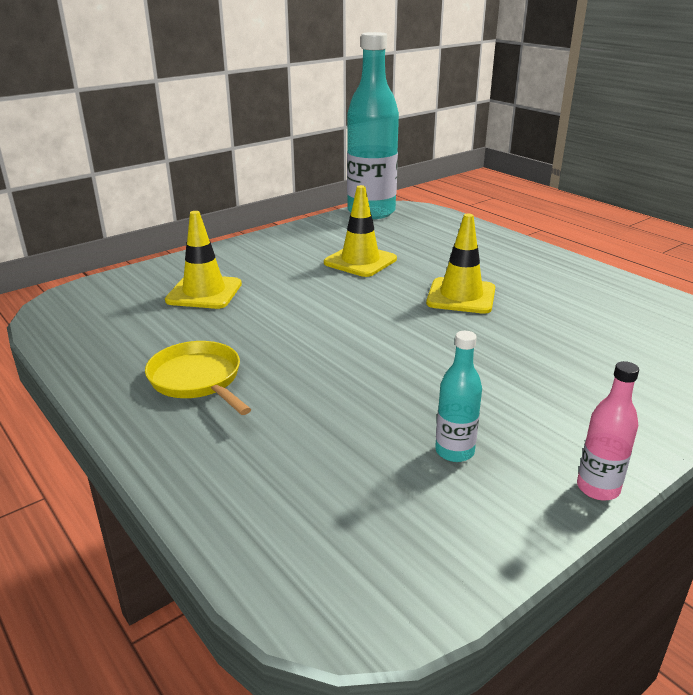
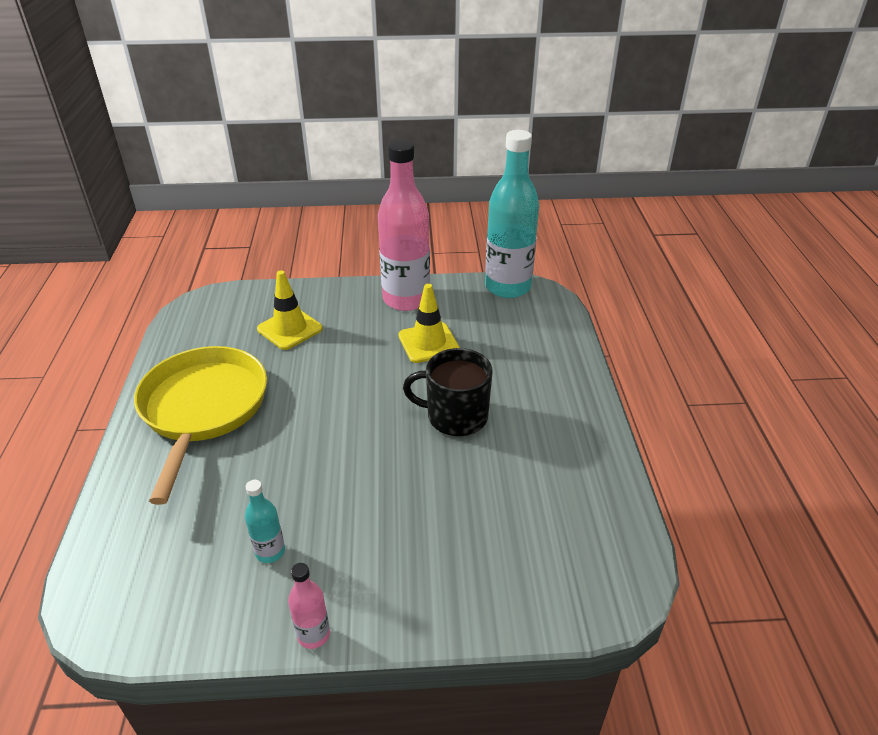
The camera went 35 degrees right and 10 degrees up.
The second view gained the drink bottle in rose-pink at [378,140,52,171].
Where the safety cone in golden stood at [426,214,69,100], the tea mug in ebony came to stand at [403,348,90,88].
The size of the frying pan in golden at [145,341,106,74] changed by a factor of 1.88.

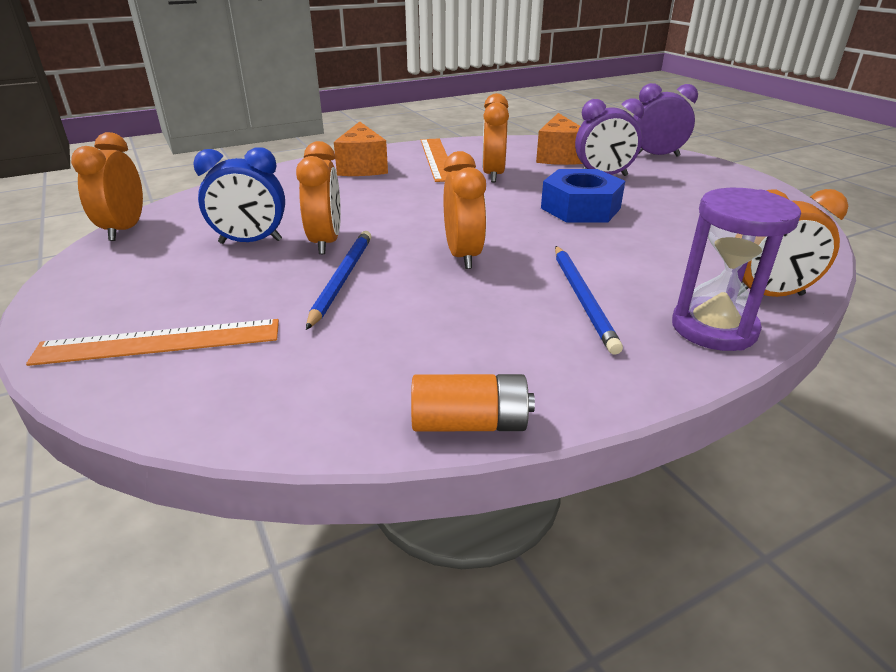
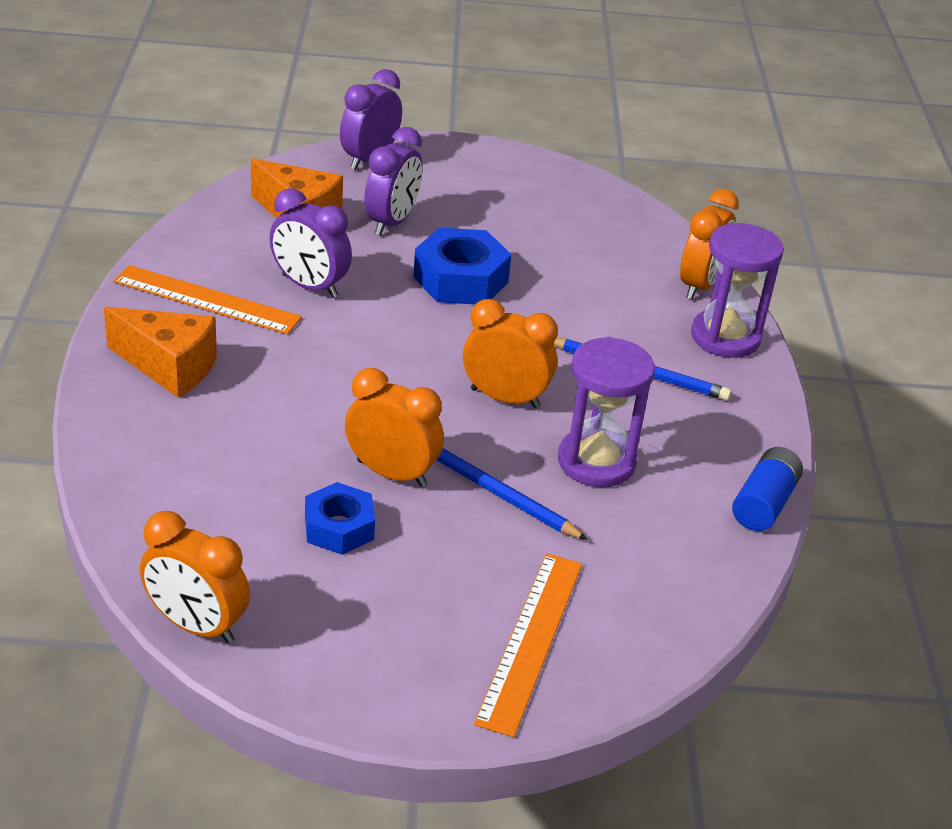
The camera went 65 degrees left and 5 degrees up.
The second view gained the sand timer in purple at [558,337,97,150].
Where the alarm clock in cobalt stood at [193,147,92,97], the hex nut in cobalt came to stand at [305,482,70,73].
What was the AA battery in orange-coloured at [411,374,124,58] turned into the AA battery in cobalt at [732,447,71,84].
What was the alarm clock in orange-coloured at [482,93,27,90] turned into the alarm clock in purple at [270,188,82,110].

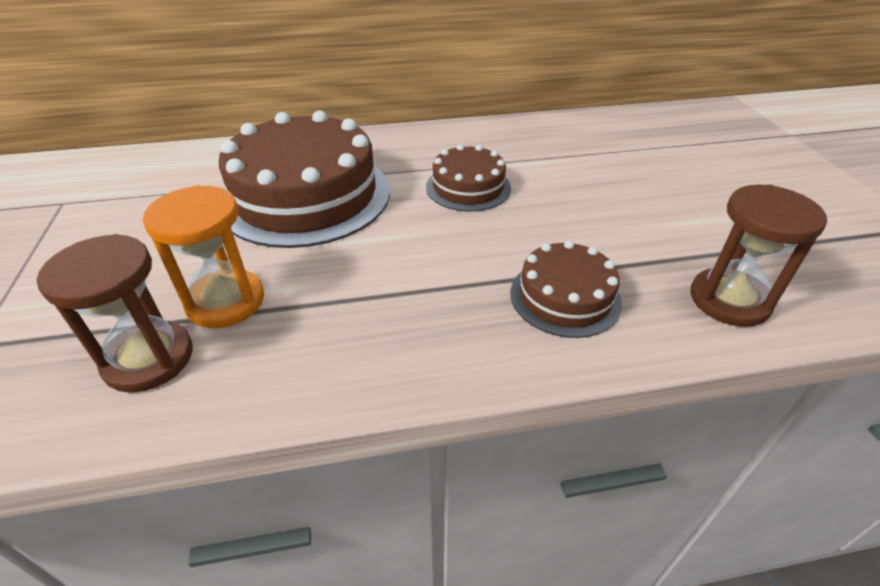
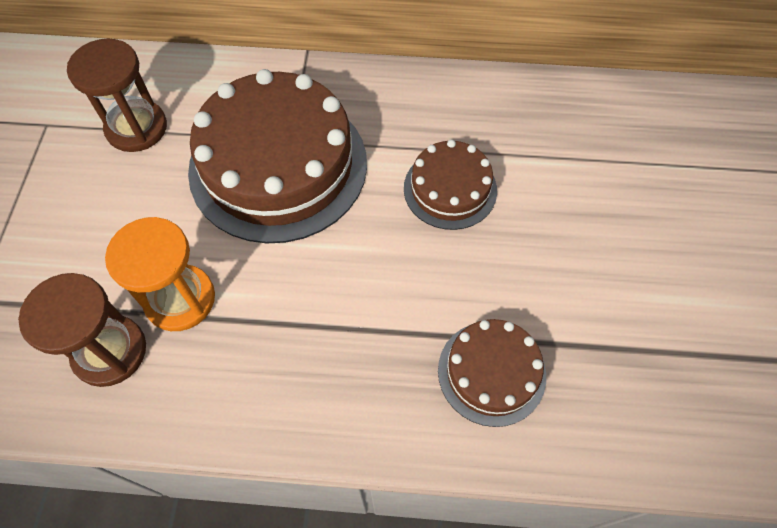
The camera went 15 degrees right and 20 degrees up.
The sand timer in russet ended up elsewhere, having gone from [690,185,137,142] to [67,39,100,113].

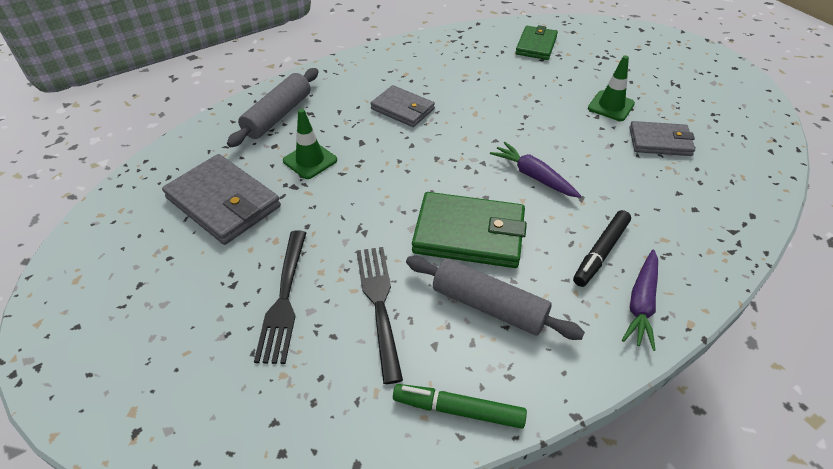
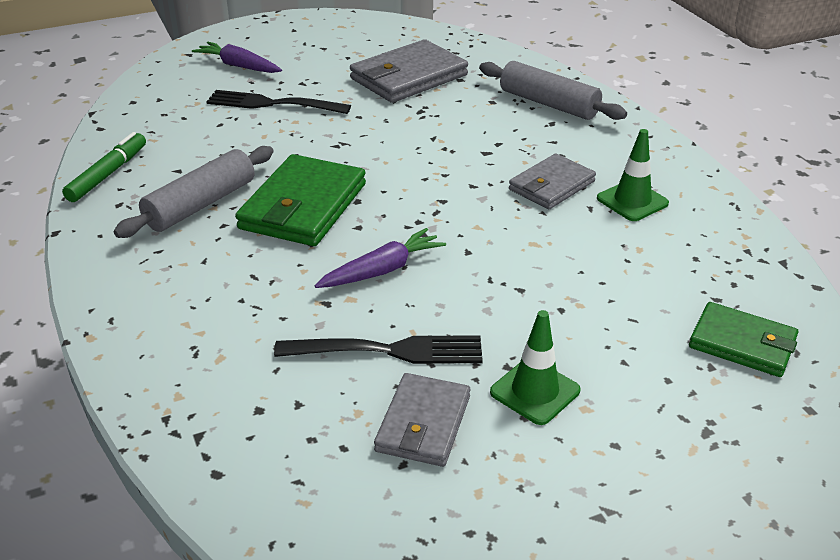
The camera went 100 degrees right and 10 degrees down.
The second view lost the marker pen in ebony at [573,210,58,77].
The safety cone in leaf-green ended up elsewhere, having gone from [283,109,54,70] to [597,129,72,92].
The dinner fork in ebony ended up elsewhere, having gone from [356,247,47,137] to [274,335,209,29].
The root vegetable in purple ended up elsewhere, having gone from [622,250,36,101] to [192,42,90,31].

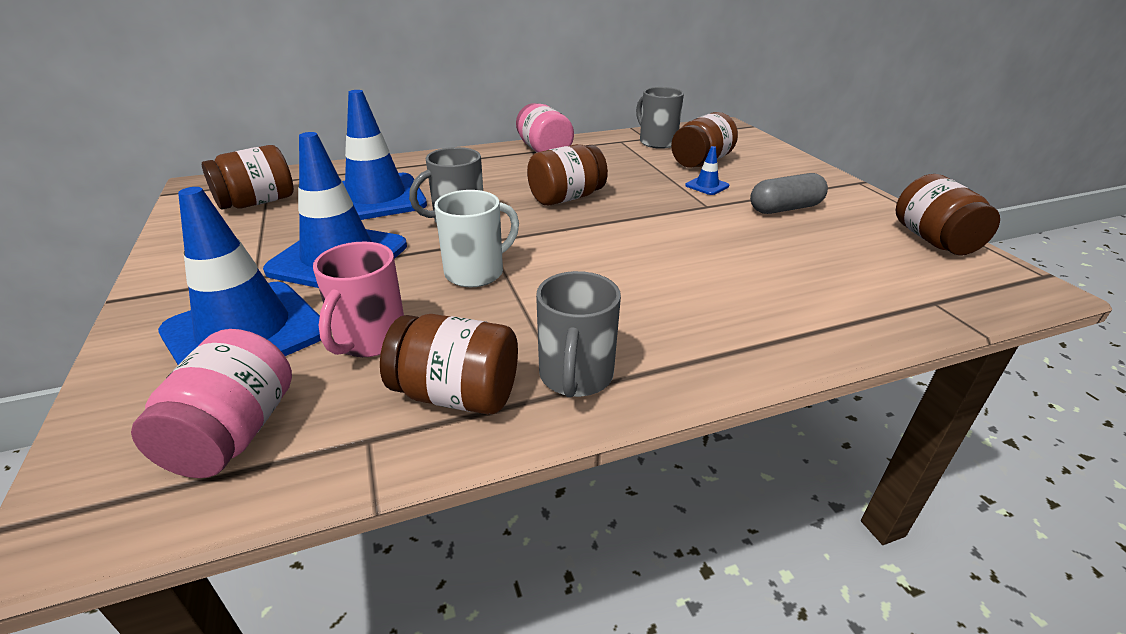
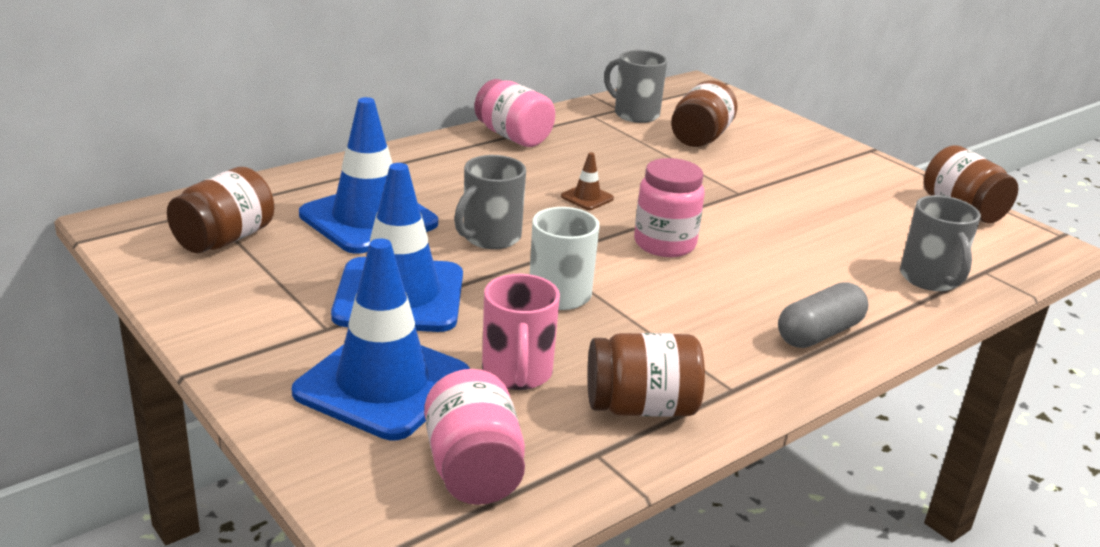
The camera went 20 degrees left and 5 degrees down.
The second view lost the safety cone in cobalt at [685,146,44,49].
The second view gained the jar in rose-pink at [634,158,71,99].
The tea mug in grey ended up elsewhere, having gone from [536,271,85,126] to [900,195,81,96].
The pill in grey ended up elsewhere, having gone from [750,173,78,41] to [778,282,90,66].
Where the jar in russet stood at [527,144,81,62], the safety cone in russet came to stand at [561,152,53,58].

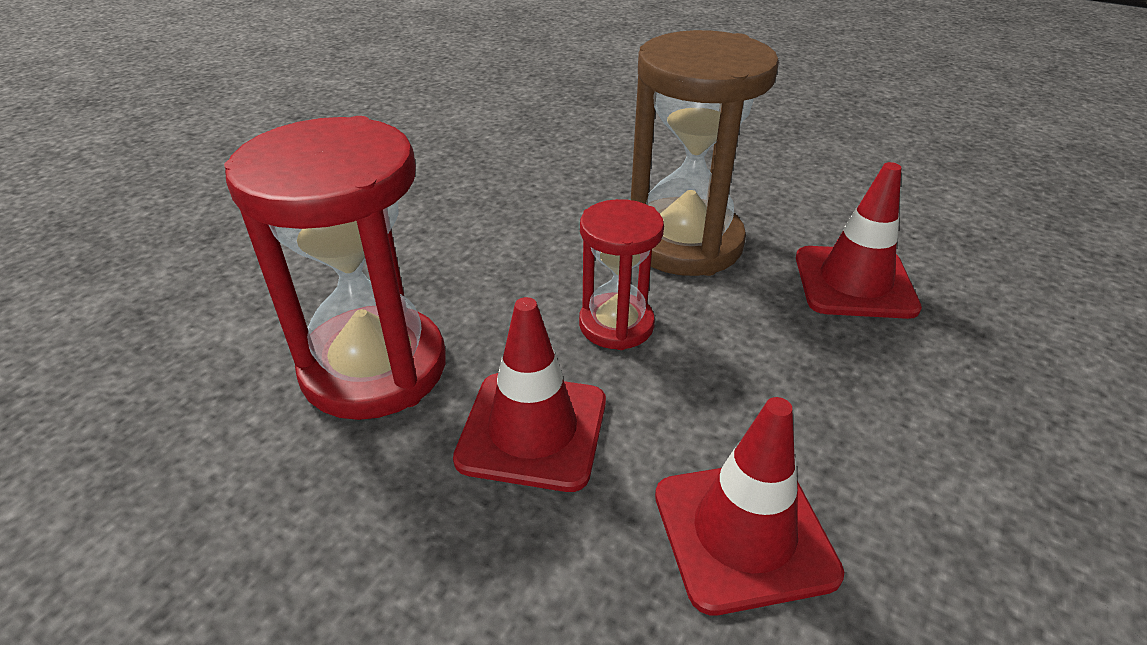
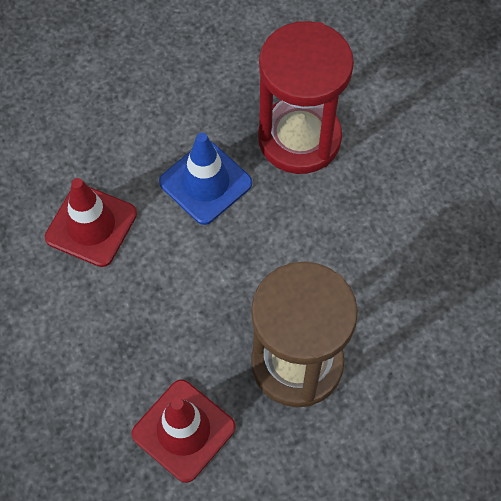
The camera went 125 degrees right and 25 degrees up.
The second view lost the sand timer in red at [579,199,85,151].
What was the safety cone in red at [453,297,153,195] turned into the safety cone in cobalt at [159,133,93,92].

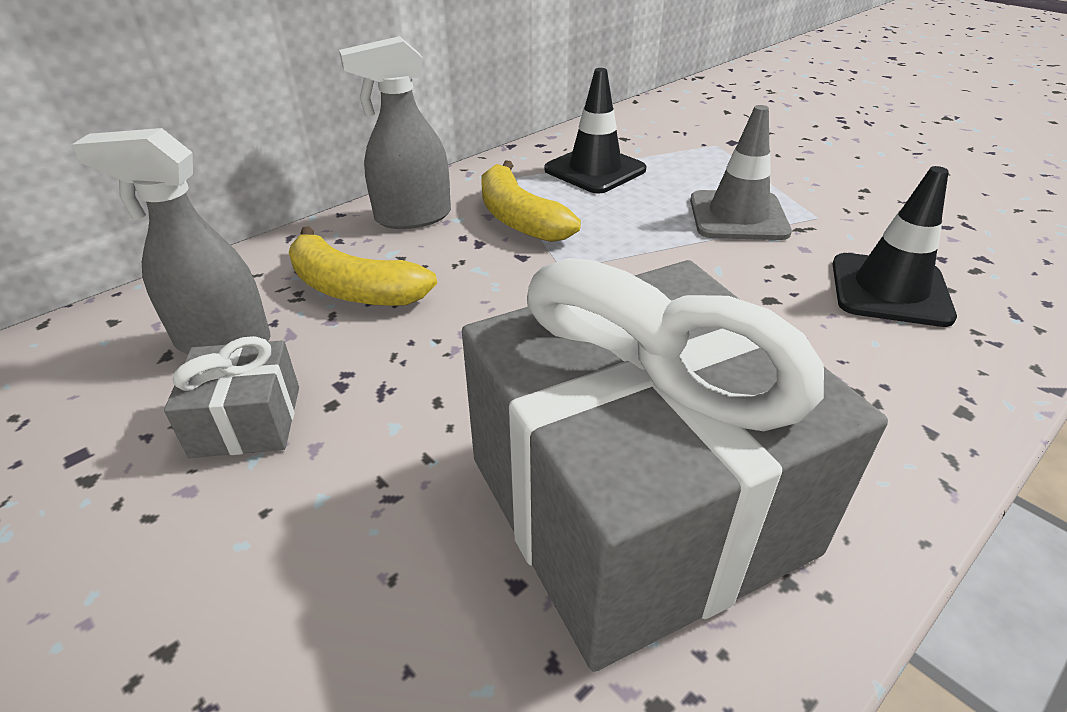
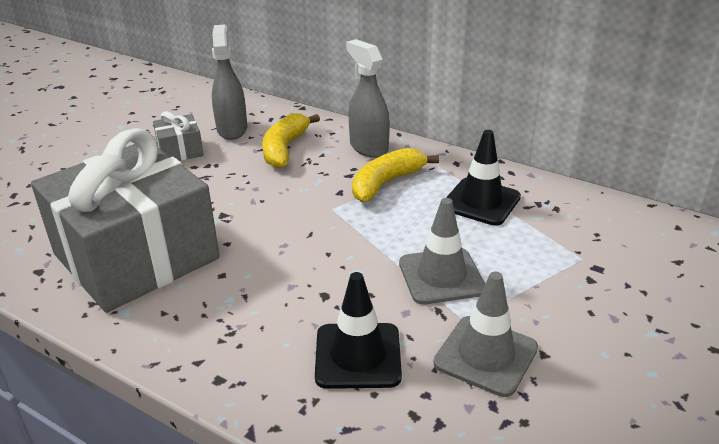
The camera went 75 degrees right and 5 degrees down.
The second view gained the safety cone in grey at [434,272,104,125].

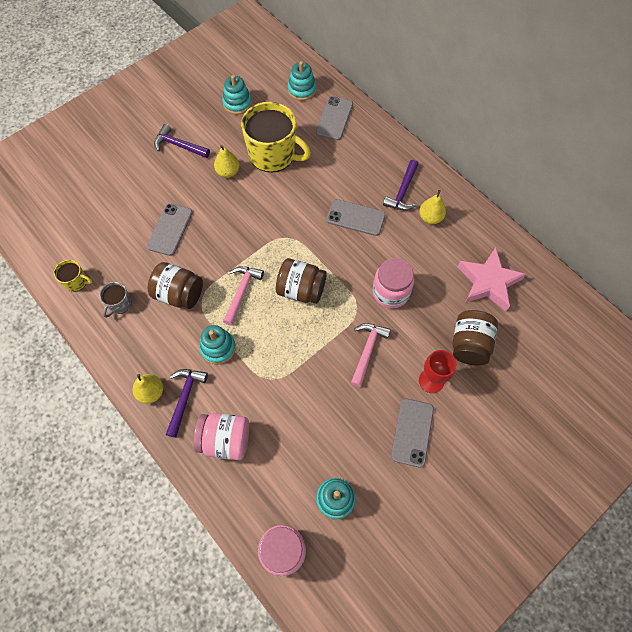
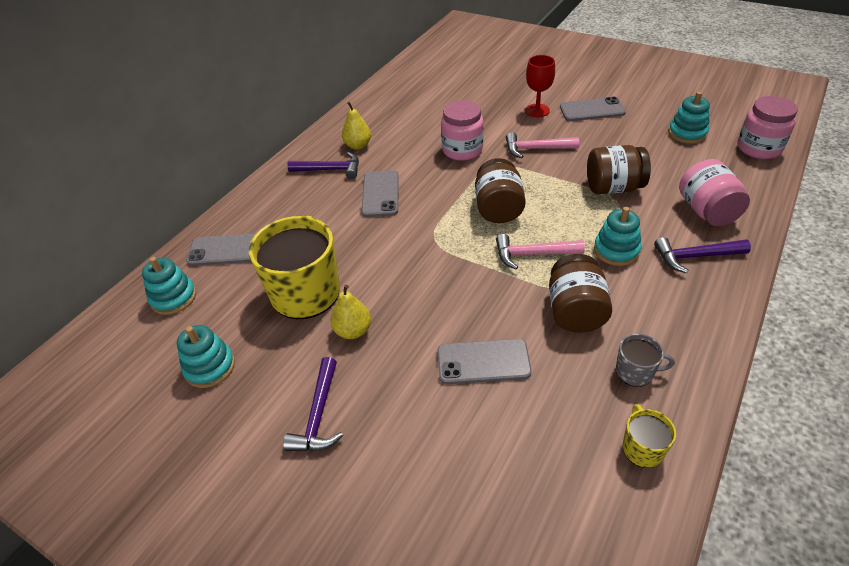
The camera went 105 degrees left and 20 degrees down.
The second view lost the pear fruit in golden at [133,374,30,30].
The second view lost the five-pointed star in rose-pink at [458,247,68,64].
The jar in russet ended up elsewhere, having gone from [453,310,45,55] to [587,145,64,49].

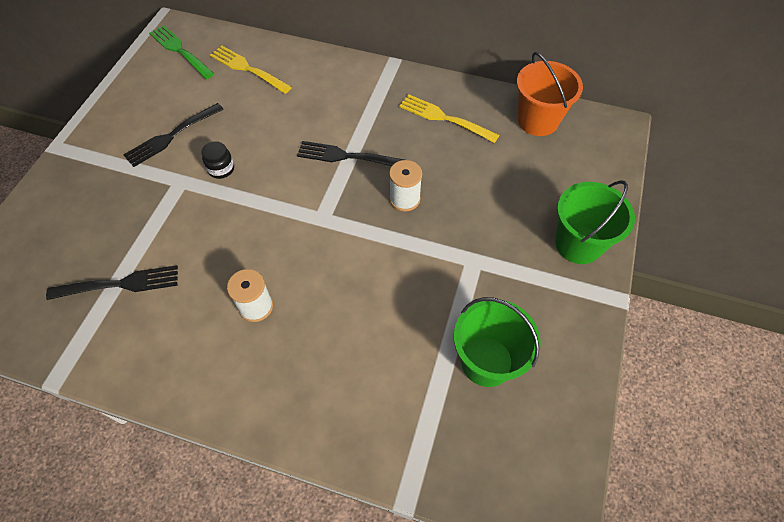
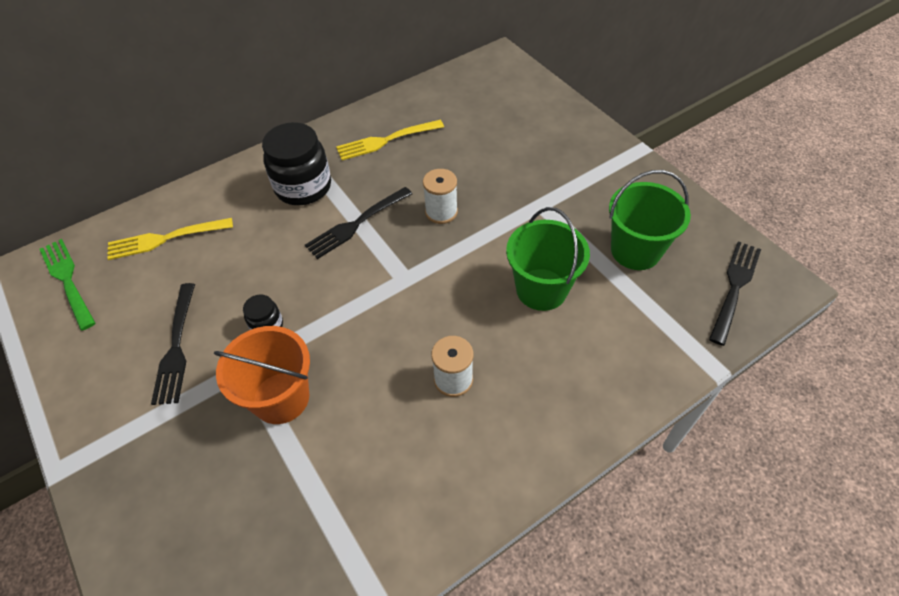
The camera went 50 degrees left and 5 degrees down.
The second view gained the jar in ebony at [262,122,69,83].
The dinner fork in ebony ended up elsewhere, having gone from [46,265,132,35] to [709,241,52,105].
The bucket in orange-coloured ended up elsewhere, having gone from [517,52,66,84] to [214,326,96,98].
The bucket in leaf-green ended up elsewhere, having gone from [555,180,80,84] to [506,207,84,104].
The dinner fork in leaf-green at [149,25,65,54] ended up facing another way, 60 degrees clockwise from before.

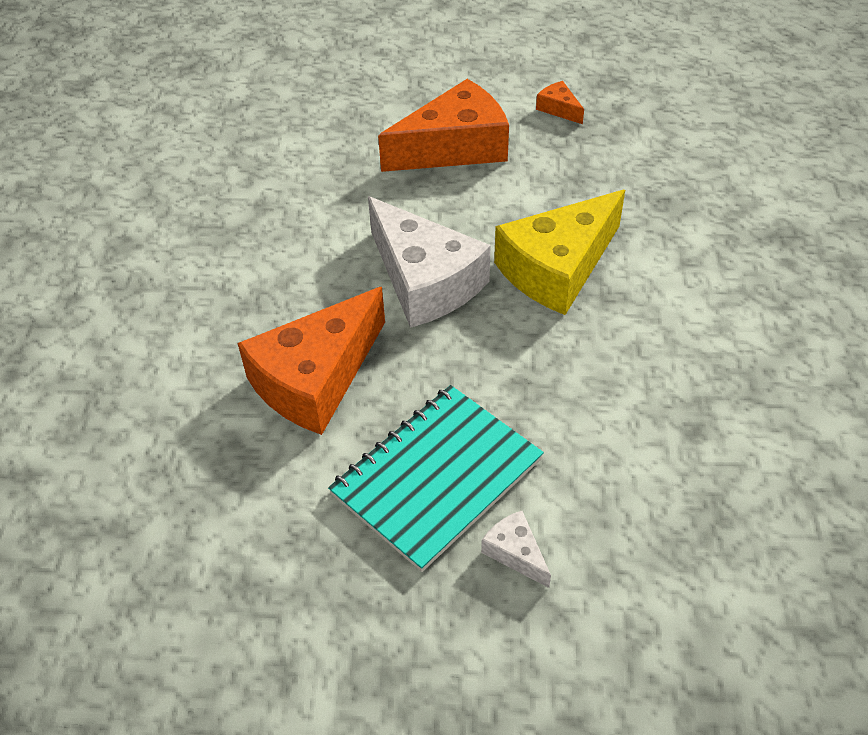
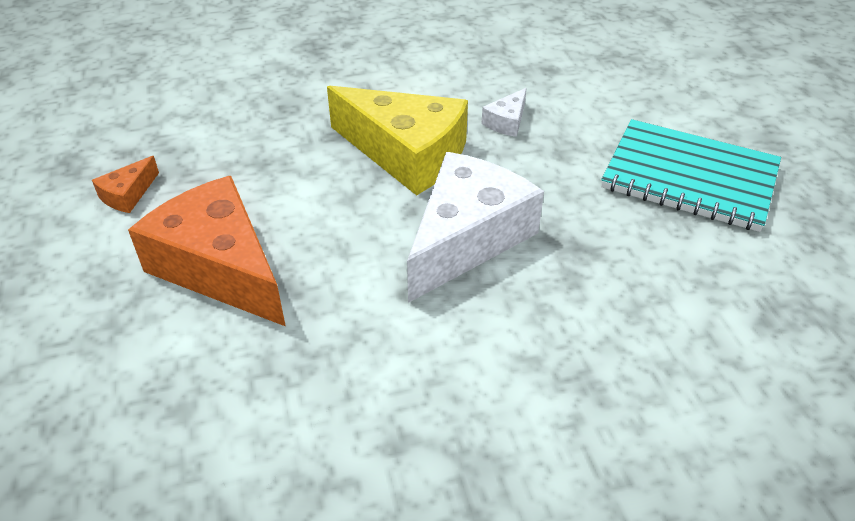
The camera went 110 degrees left and 5 degrees down.
The second view lost the cheese in orange-coloured at [238,287,147,148].
The cheese in pure white ended up elsewhere, having gone from [481,511,70,77] to [481,88,46,49].

